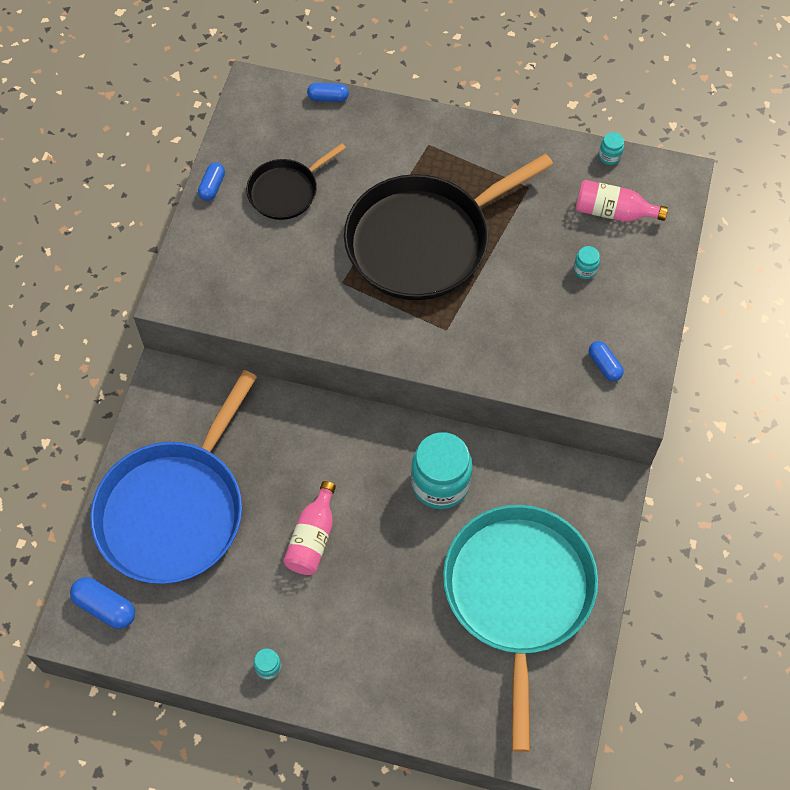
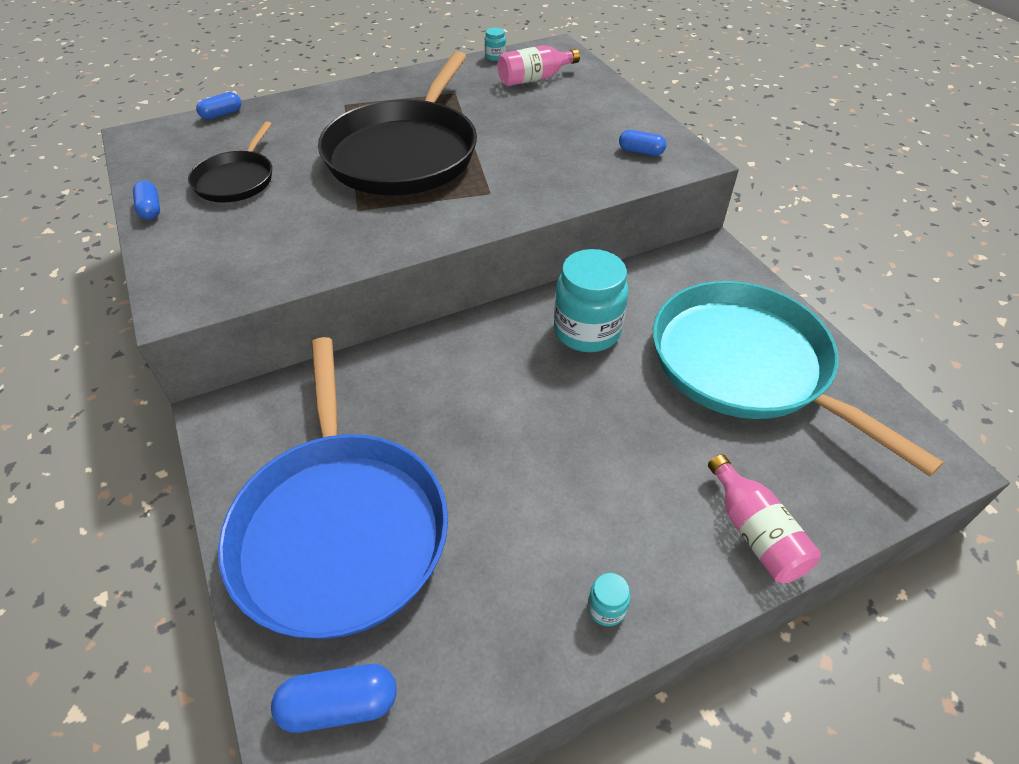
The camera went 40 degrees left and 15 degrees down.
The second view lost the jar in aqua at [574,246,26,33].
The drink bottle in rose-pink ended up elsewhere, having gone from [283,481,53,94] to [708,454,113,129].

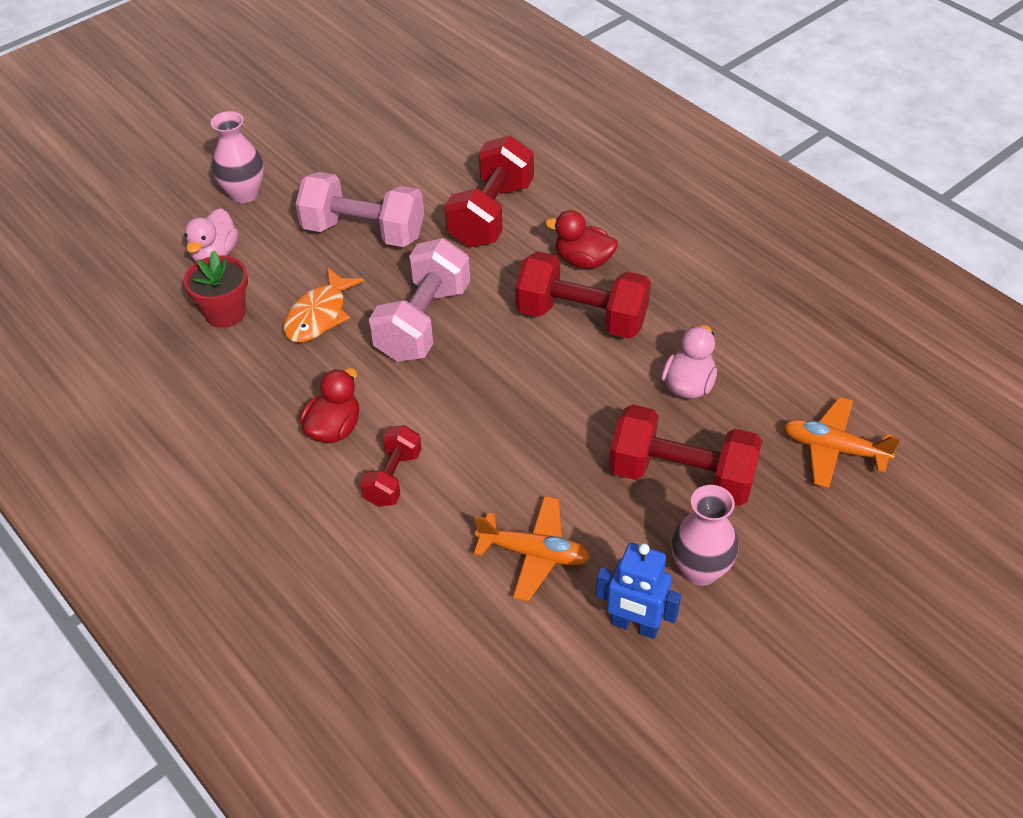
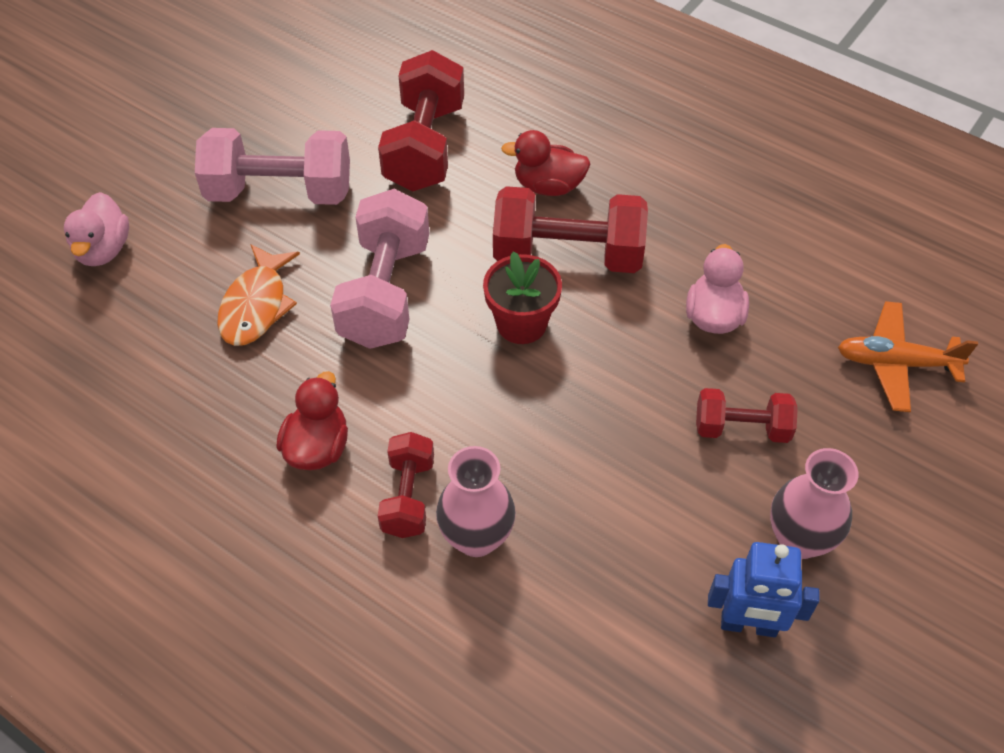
The camera went 15 degrees left and 5 degrees up.
The second view lost the plane in orange-coloured at [474,496,116,106].
The plant pot in red ended up elsewhere, having gone from [184,250,64,78] to [483,251,79,93].
The vase in rose-pink ended up elsewhere, having gone from [211,111,53,92] to [436,446,80,111].
The size of the hand weight in red at [609,404,153,102] changed by a factor of 0.57.

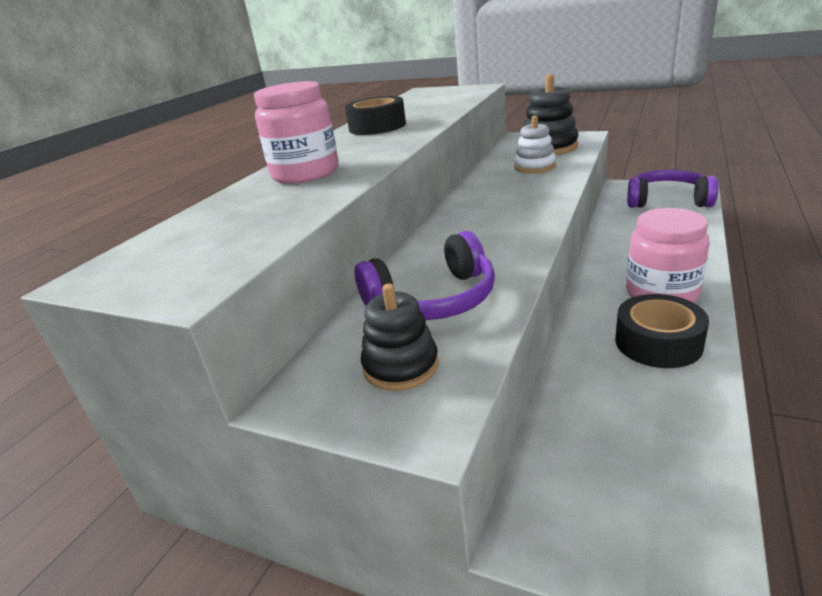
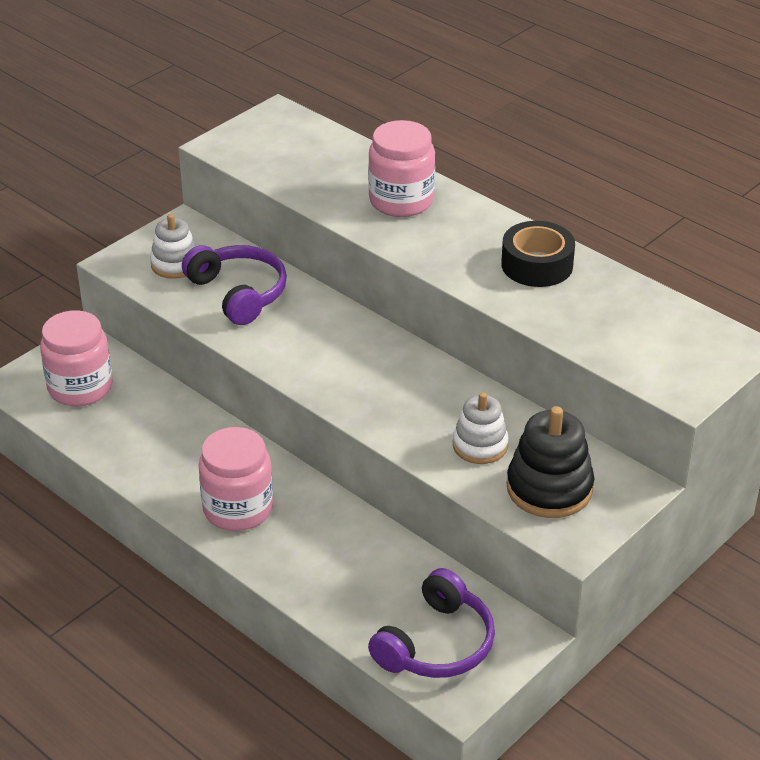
The camera went 105 degrees right and 10 degrees up.
The second view lost the sticky tape in ebony at [615,294,94,74].
The second view gained the jar in rose-pink at [40,310,73,96].
What was the ring stacker in ebony at [361,284,78,107] turned into the ring stacker in pure white at [150,214,46,65].
The over-ear headphones in purple at [355,231,140,89] ended up facing another way, 150 degrees clockwise from before.

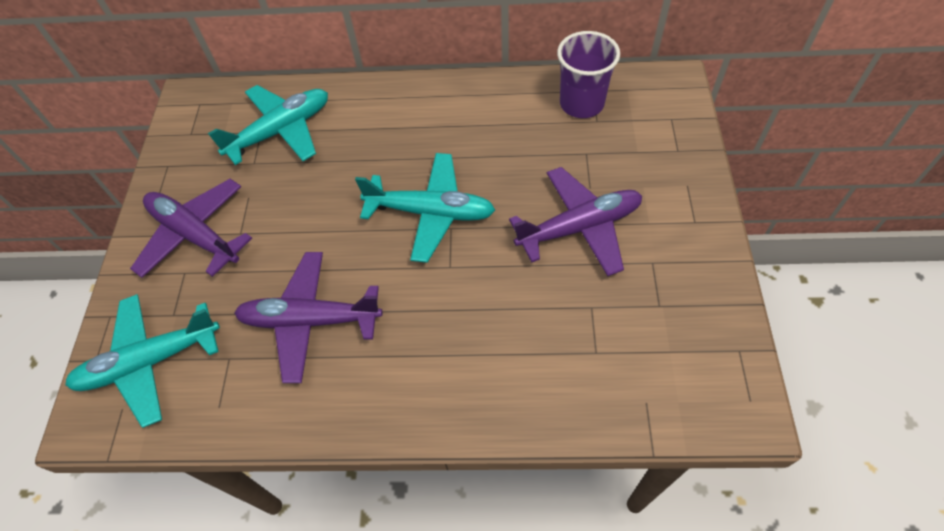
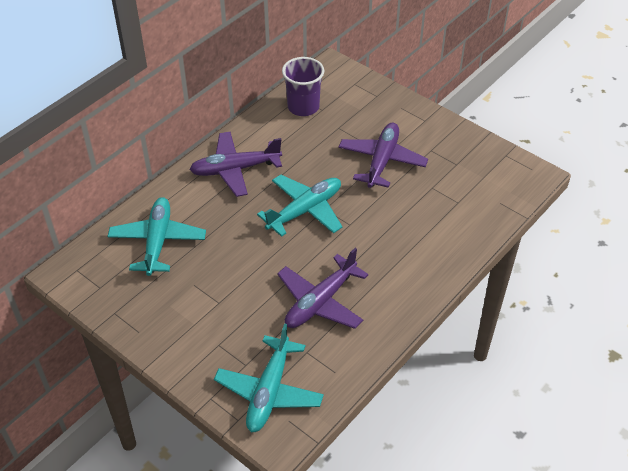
The camera went 55 degrees left and 10 degrees down.
The plane in purple ended up elsewhere, having gone from [130,179,122,99] to [189,132,93,65].

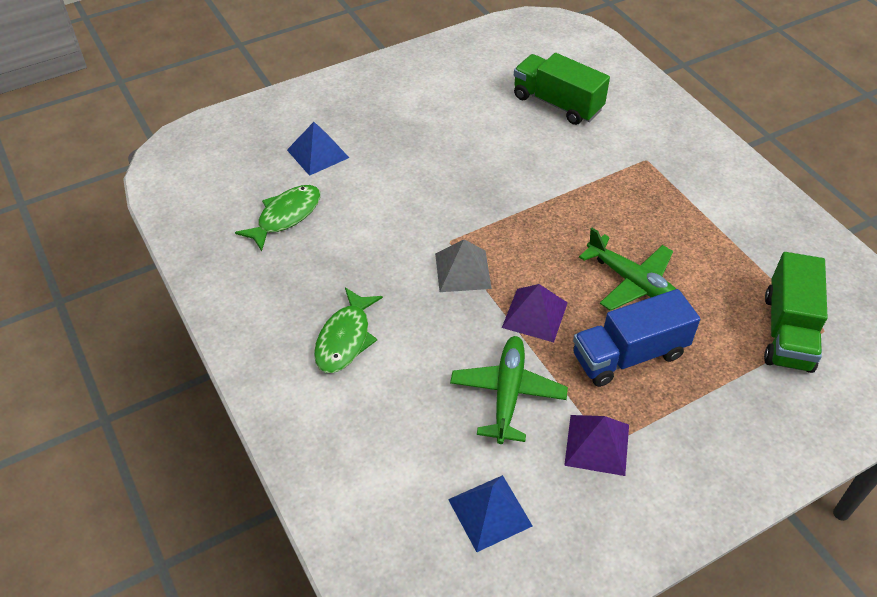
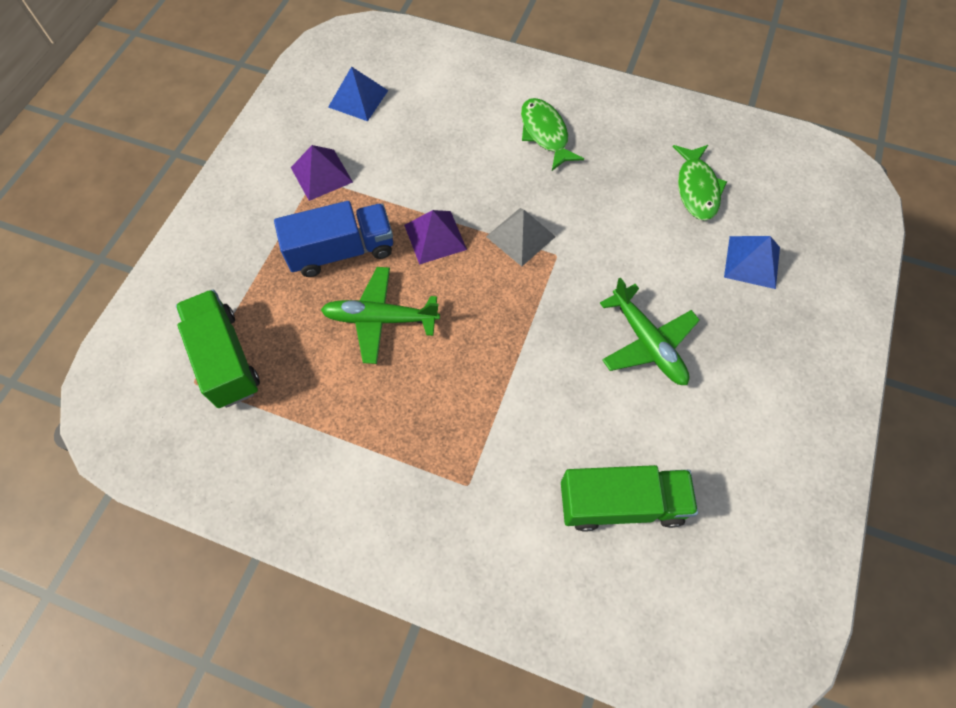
The camera went 140 degrees right and 15 degrees up.
The plane in leaf-green ended up elsewhere, having gone from [450,336,118,108] to [600,278,100,107].
The toy truck in cobalt at [573,289,127,98] ended up facing another way, 45 degrees clockwise from before.

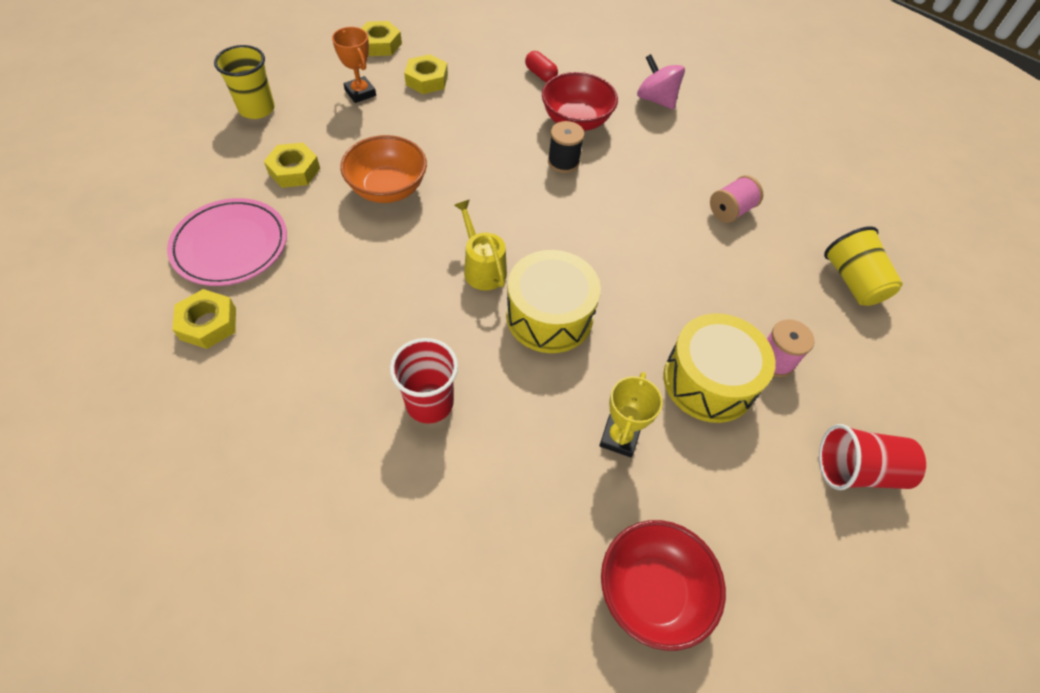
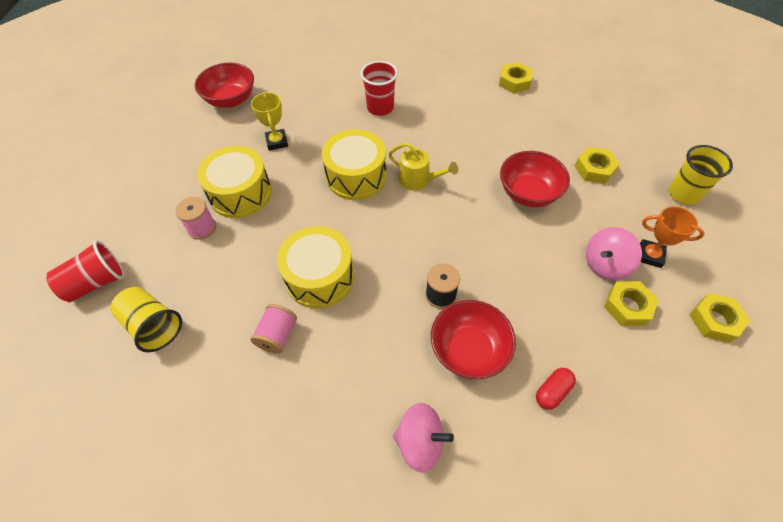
The camera went 150 degrees right and 0 degrees up.
The second view lost the plate in rose-pink at [167,198,120,88].
The second view gained the toy drum in golden at [277,226,77,82].
The second view gained the toy top in rose-pink at [586,227,56,53].
The beaker in red ended up elsewhere, having gone from [819,424,107,66] to [46,240,79,62].
What was the deep dish in orange-coloured at [340,135,87,68] turned into the deep dish in red at [500,151,70,56].
The pill in red at [525,51,33,31] ended up facing another way, 60 degrees counterclockwise from before.

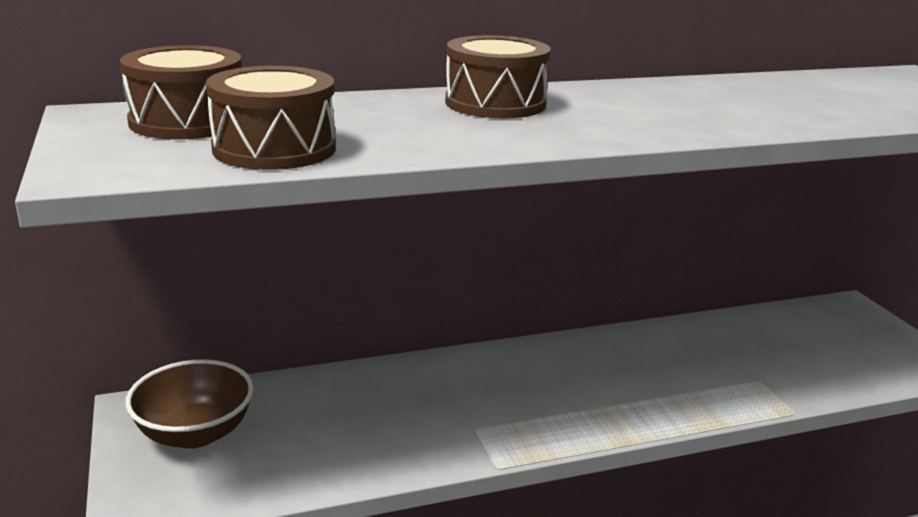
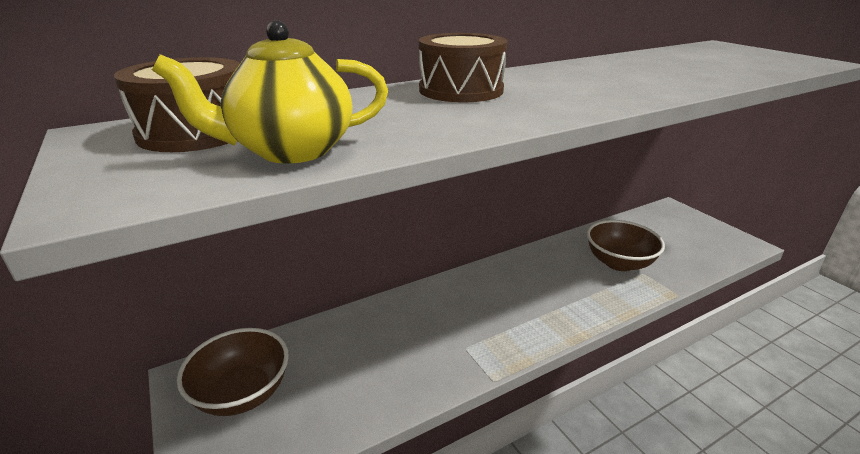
The camera went 10 degrees left and 5 degrees up.
The second view gained the deep dish in russet at [587,220,78,51].
Where the toy drum in russet stood at [206,66,130,104], the tea pot in golden came to stand at [152,20,236,144].

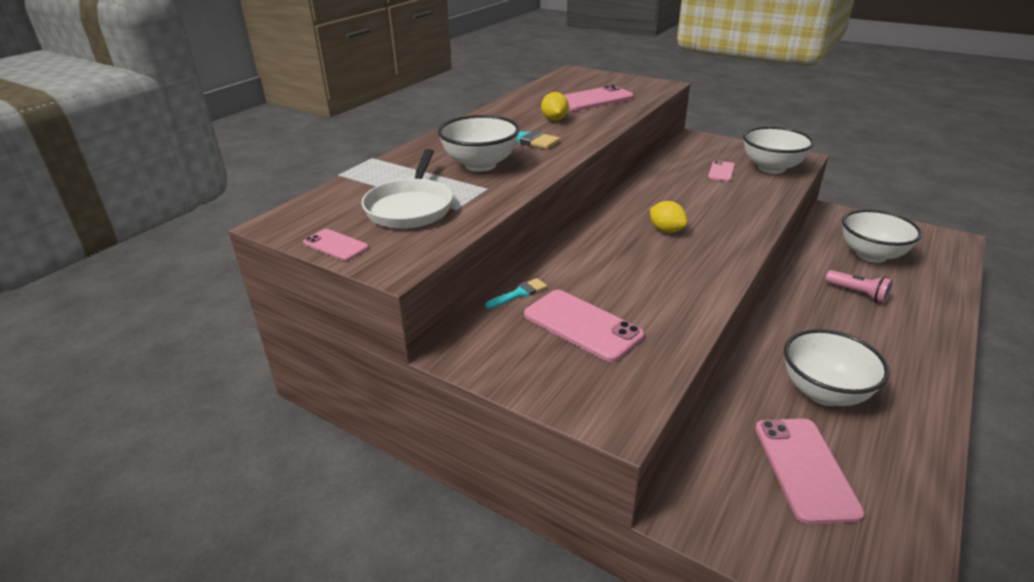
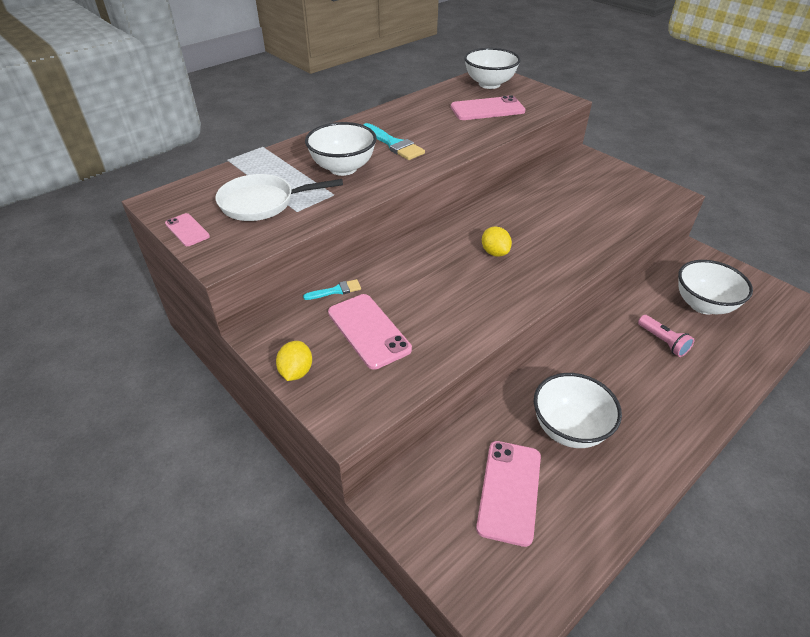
The camera went 15 degrees right and 10 degrees up.
The second view lost the smartphone in rose-pink at [708,160,27,21].
The toy lemon in golden ended up elsewhere, having gone from [541,92,28,29] to [276,341,36,40].
The deep dish in pure white ended up elsewhere, having gone from [743,126,71,48] to [464,48,57,41].
The frying pan in pure white at [362,149,91,80] ended up facing another way, 60 degrees clockwise from before.

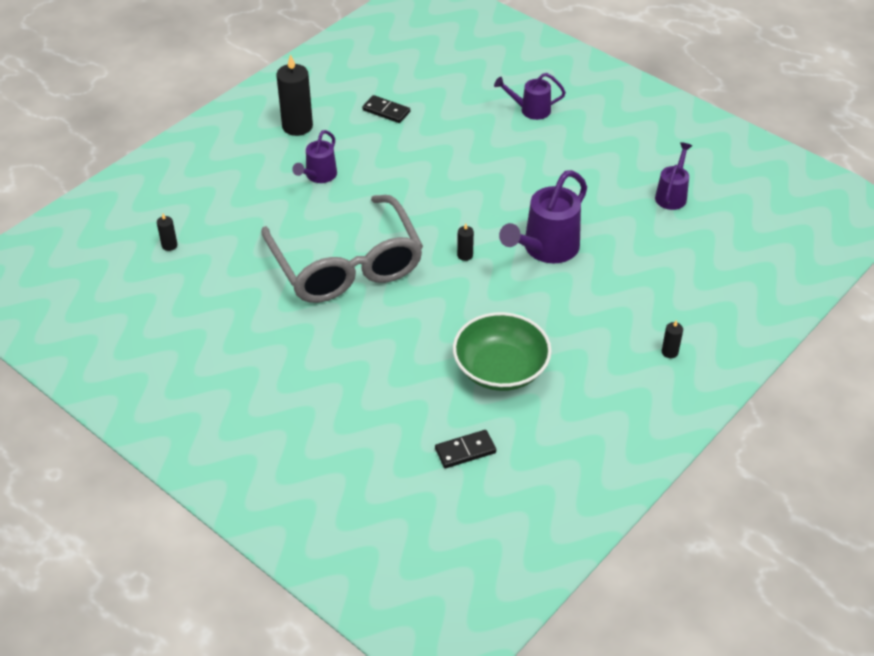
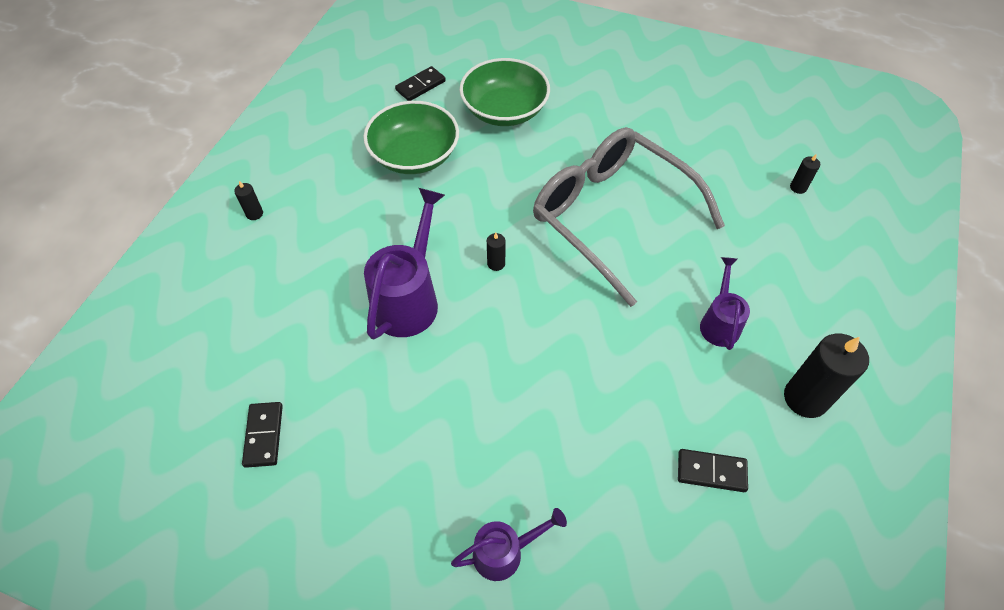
The camera went 160 degrees right and 10 degrees up.
The second view gained the deep dish in leaf-green at [459,58,91,68].
Where the sprinkling can in purple stood at [655,142,37,68], the domino piece in ebony came to stand at [242,402,41,66].

